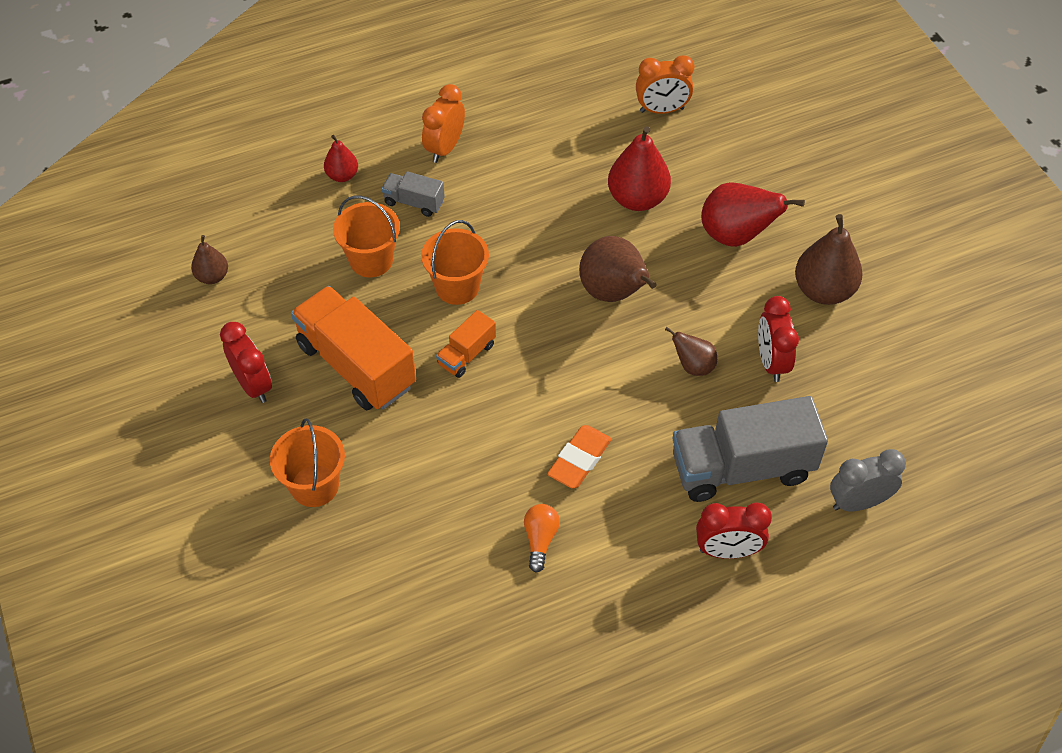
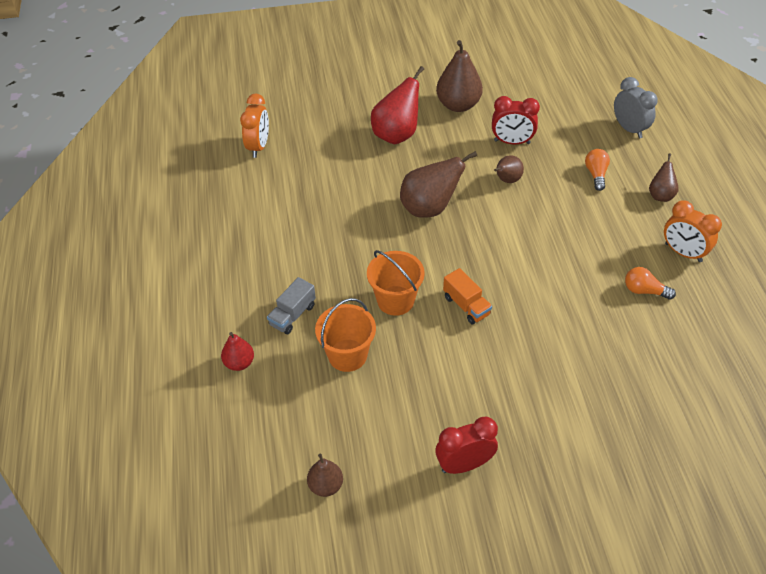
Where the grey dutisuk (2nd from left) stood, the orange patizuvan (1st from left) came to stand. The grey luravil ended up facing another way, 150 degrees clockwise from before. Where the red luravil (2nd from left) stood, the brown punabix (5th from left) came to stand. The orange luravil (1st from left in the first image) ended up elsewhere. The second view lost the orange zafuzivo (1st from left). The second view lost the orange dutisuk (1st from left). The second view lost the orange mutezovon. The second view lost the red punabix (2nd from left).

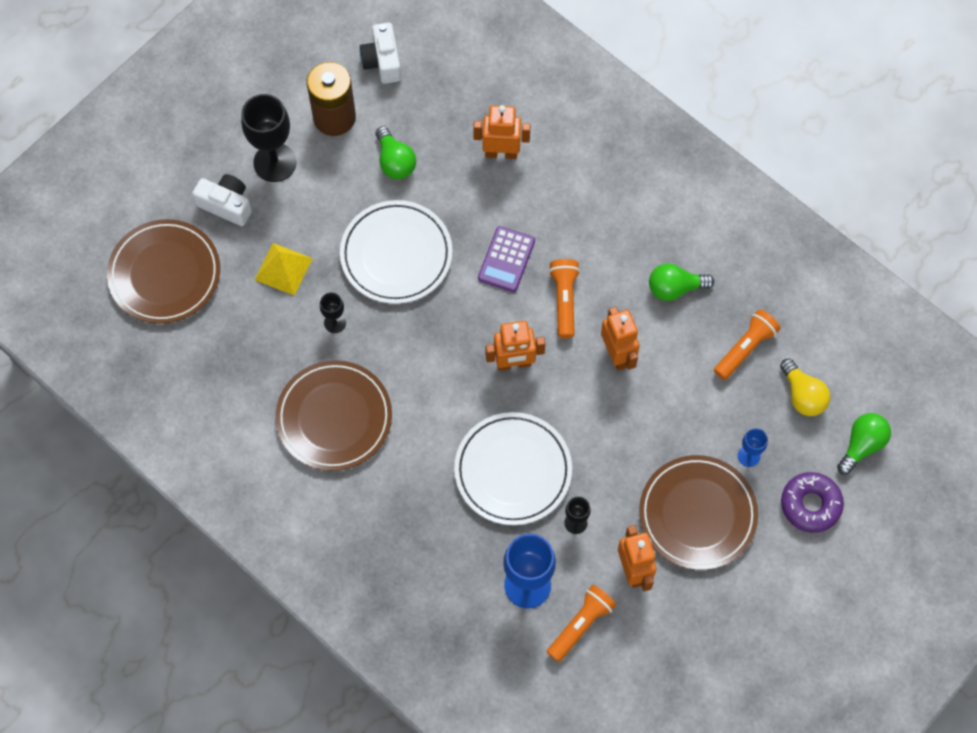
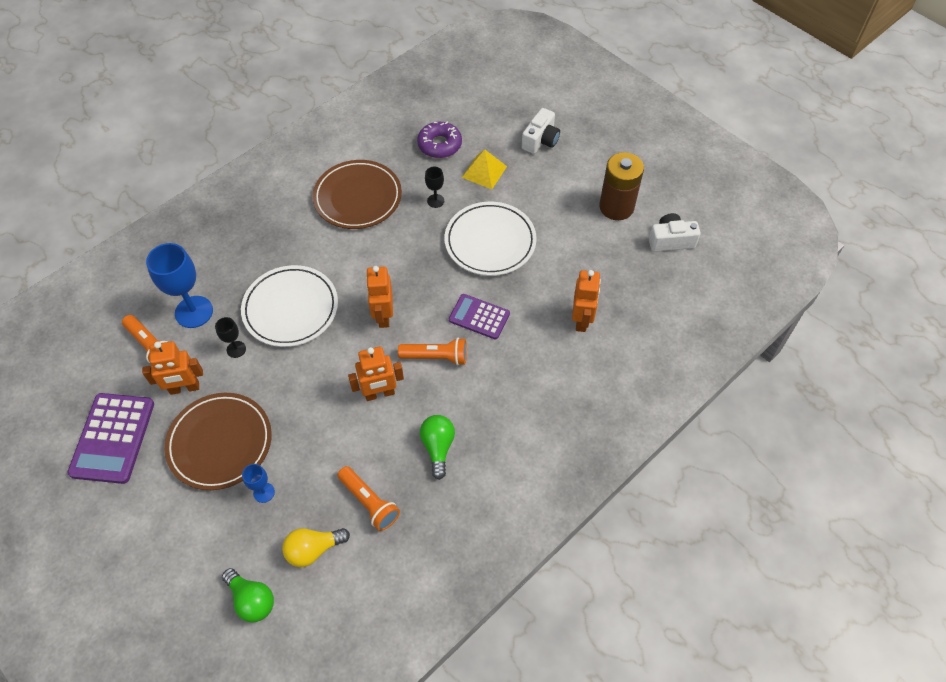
The second view gained the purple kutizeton (1st from left). The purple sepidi ended up elsewhere. The second view lost the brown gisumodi (1st from left). The second view lost the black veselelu (1st from left). The second view lost the green patizuvan (1st from left).

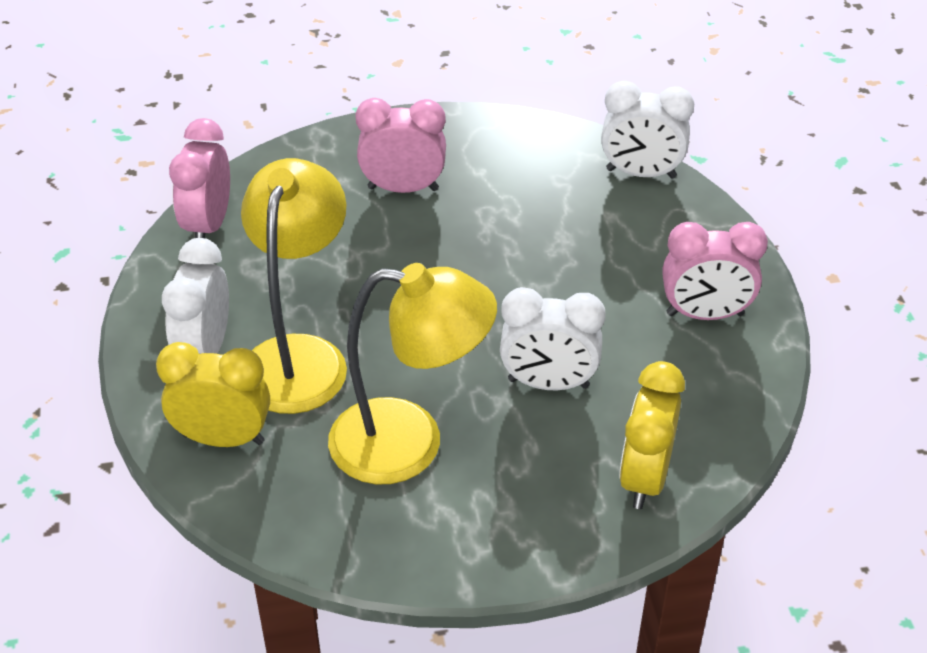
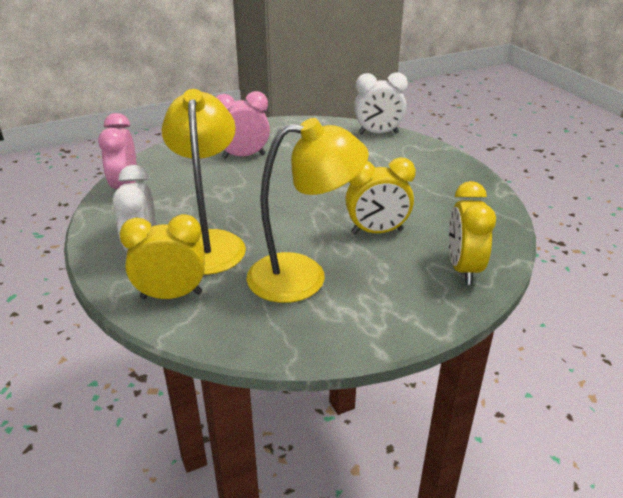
What was the white luravil (2nd from left) turned into the yellow luravil (2nd from left). The second view lost the pink luravil (3rd from left).

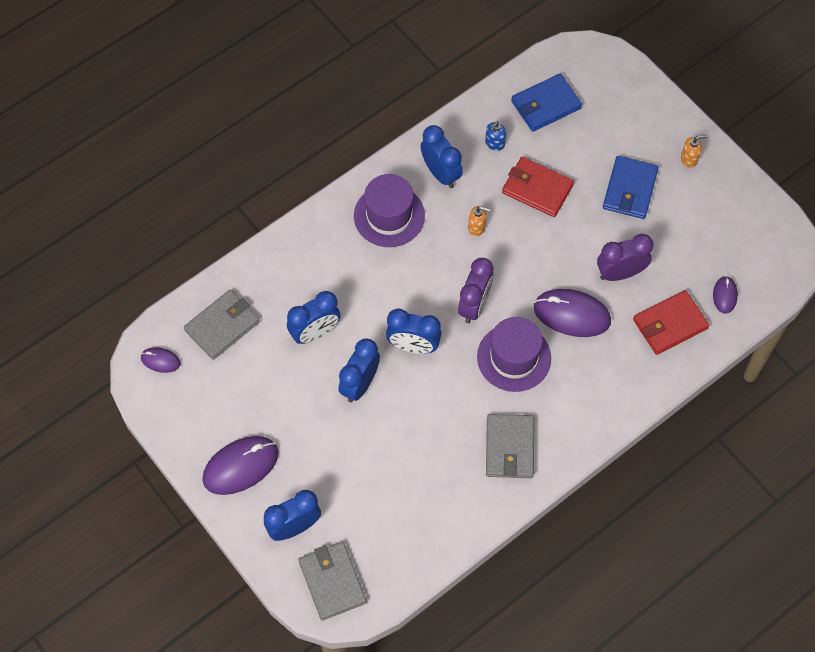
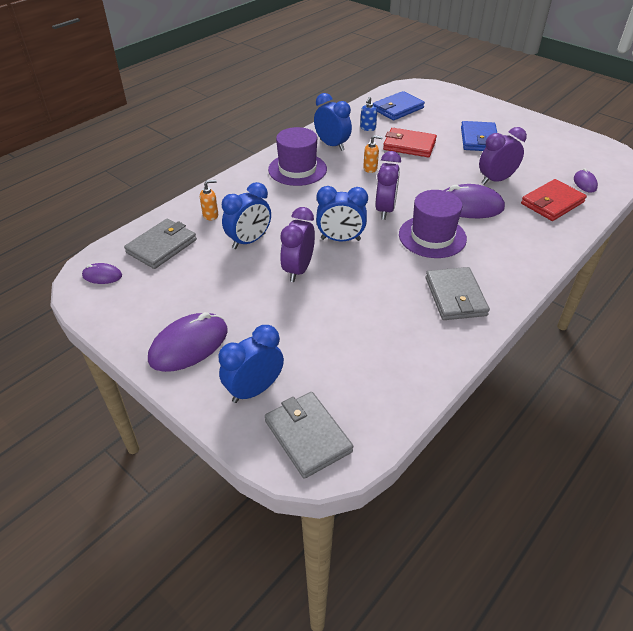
The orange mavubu (2nd from left in the first image) ended up elsewhere. What was the blue luravil (3rd from left) turned into the purple luravil (1st from left).

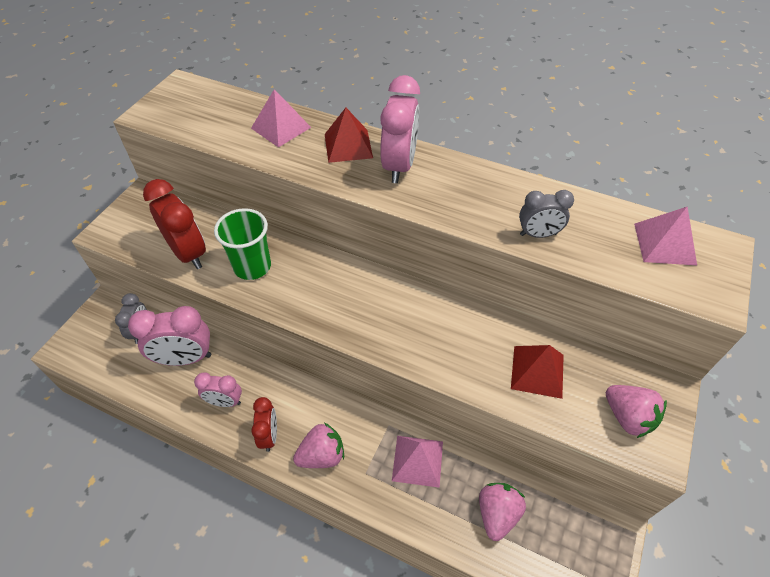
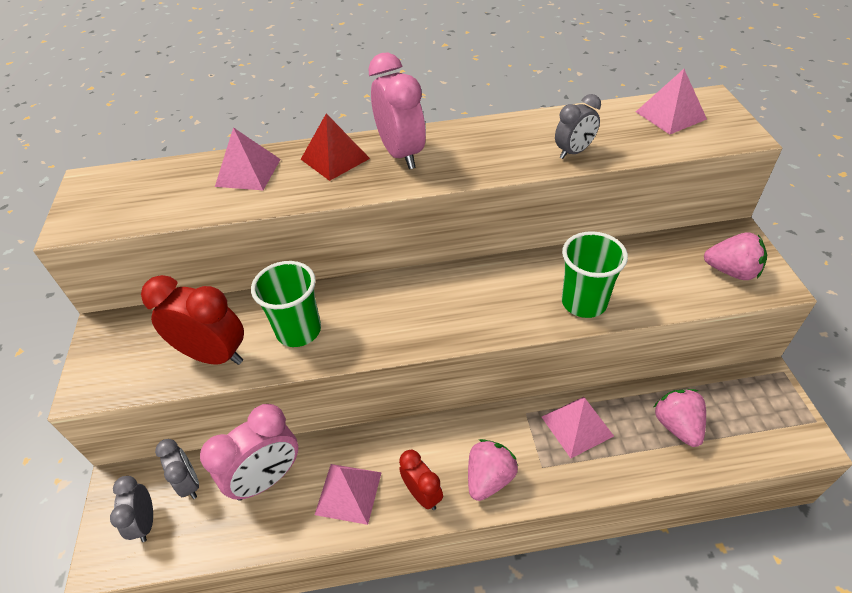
The second view gained the grey luravil (1st from left). Where the pink luravil (2nd from left) stood, the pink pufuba (2nd from left) came to stand. The second view gained the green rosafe (2nd from left). The second view lost the red pufuba (2nd from left).

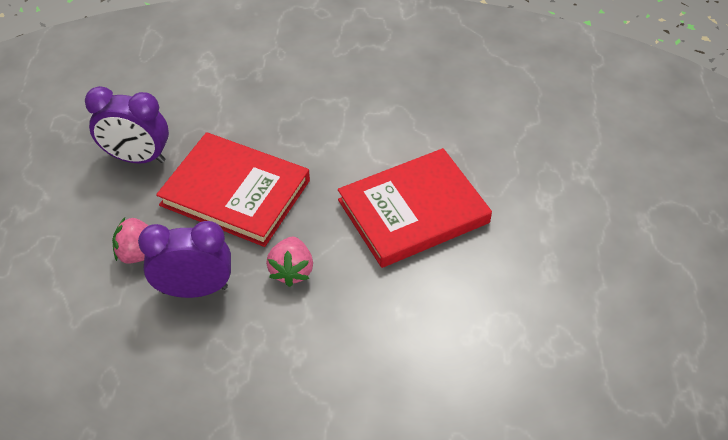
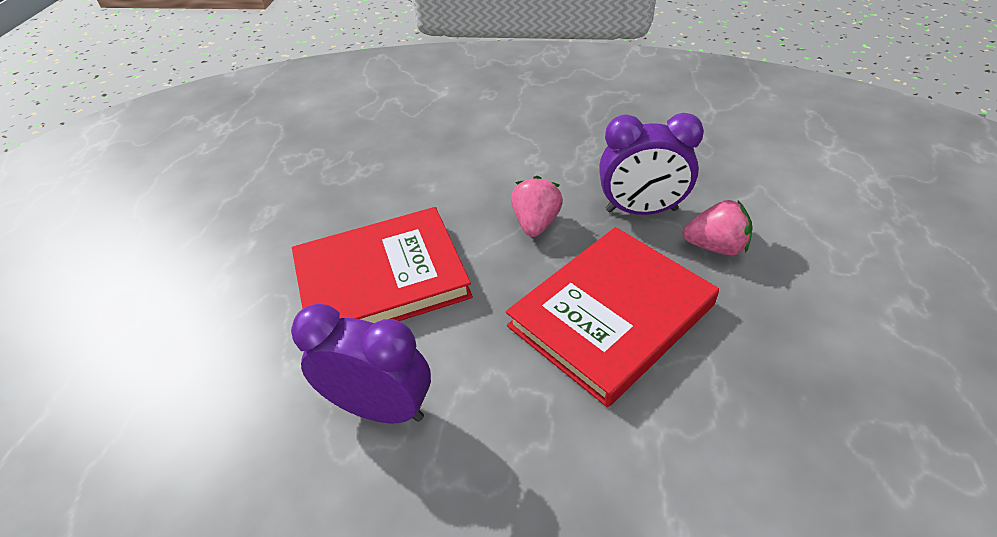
The purple luravil (1st from left) ended up elsewhere. The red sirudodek (1st from left in the first image) ended up facing another way, 75 degrees counterclockwise from before.

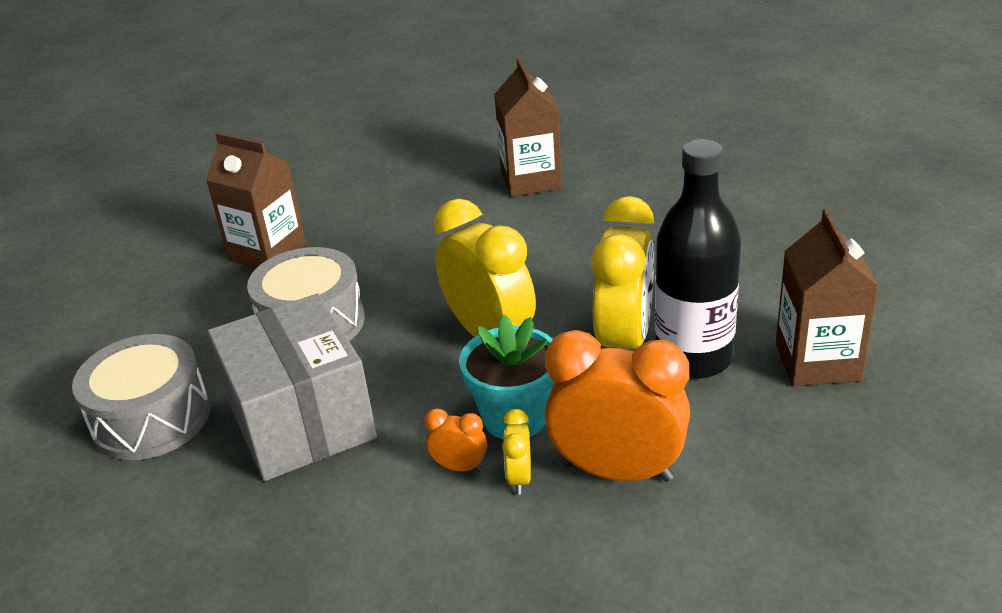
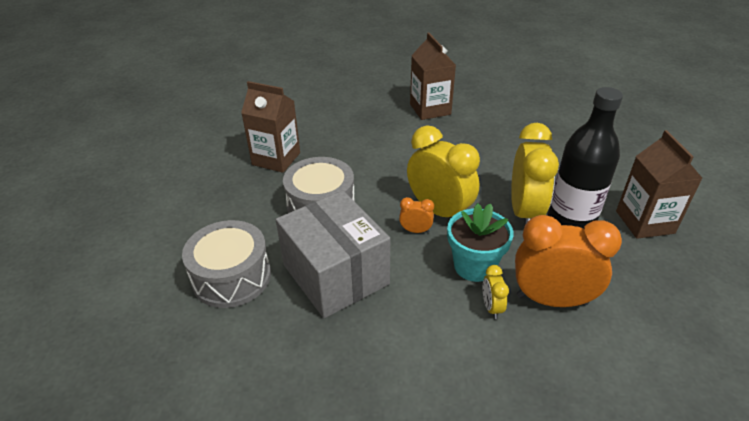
The orange luravil (1st from left) ended up elsewhere.

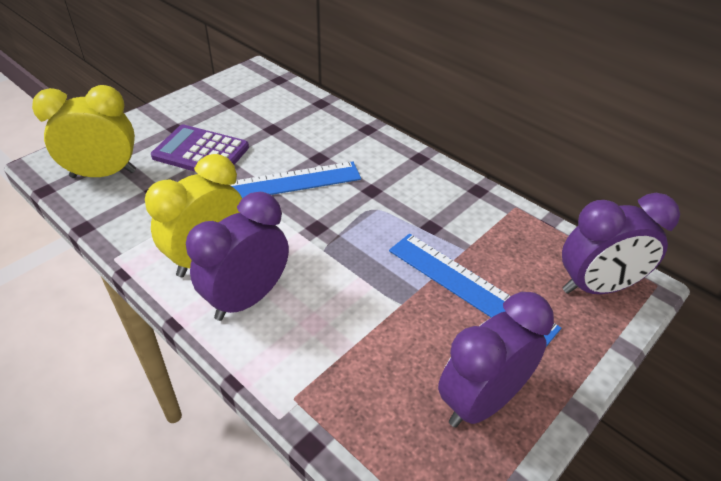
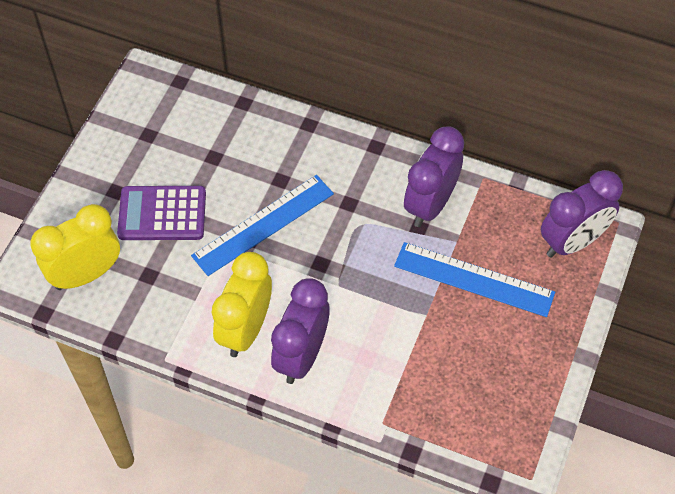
The purple luravil (2nd from left) ended up elsewhere.

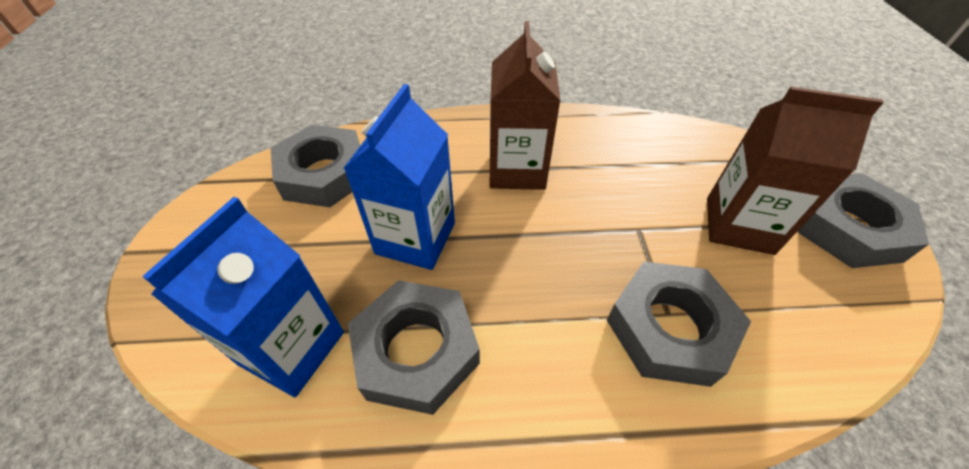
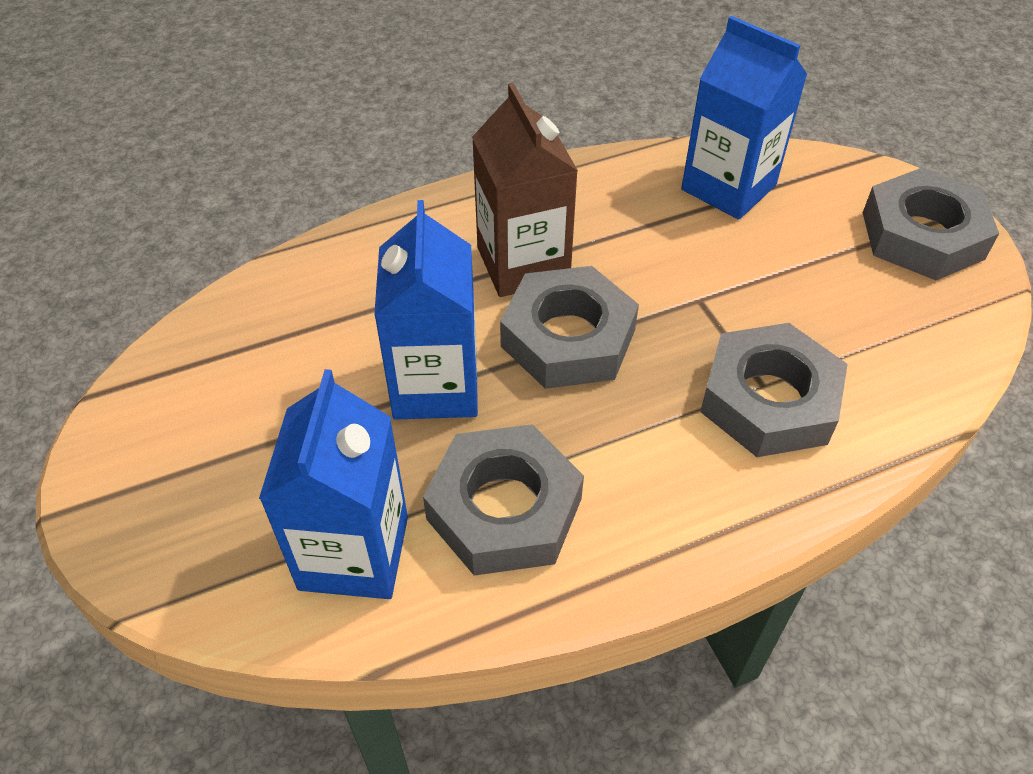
The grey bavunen (1st from left in the first image) ended up elsewhere. The second view gained the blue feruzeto (3rd from left). The second view lost the brown feruzeto (2nd from left).

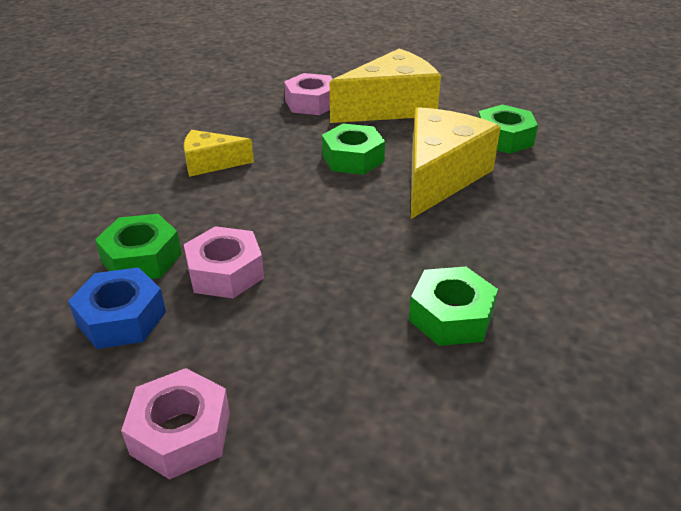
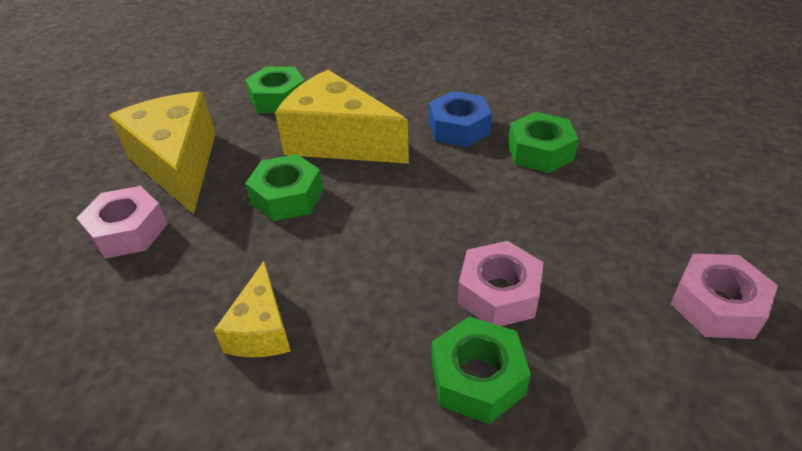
The blue bavunen ended up elsewhere.

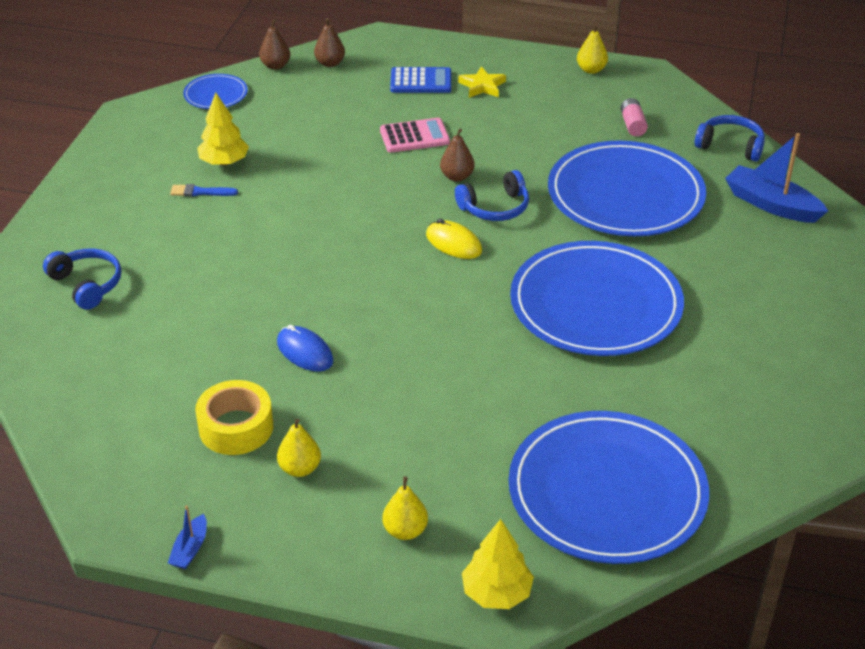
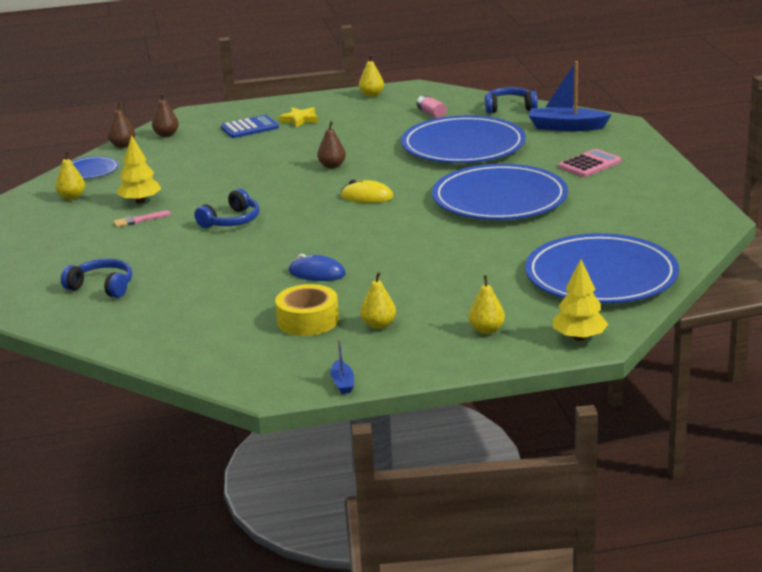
The second view gained the yellow punabix (1st from left). What was the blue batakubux turned into the pink batakubux. The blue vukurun (2nd from left) ended up elsewhere. The pink kutizeton ended up elsewhere.

